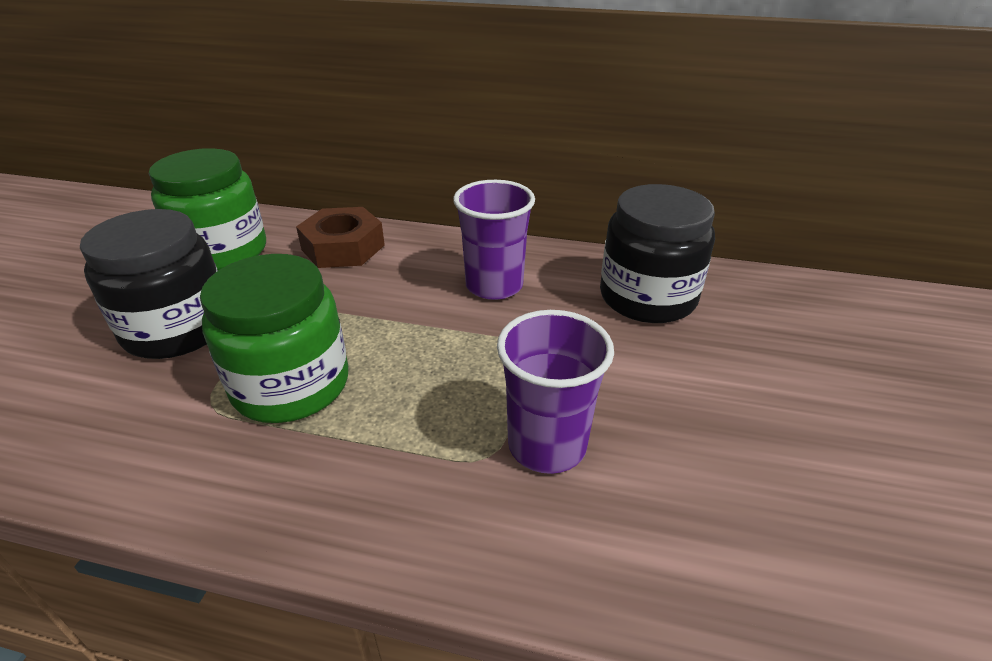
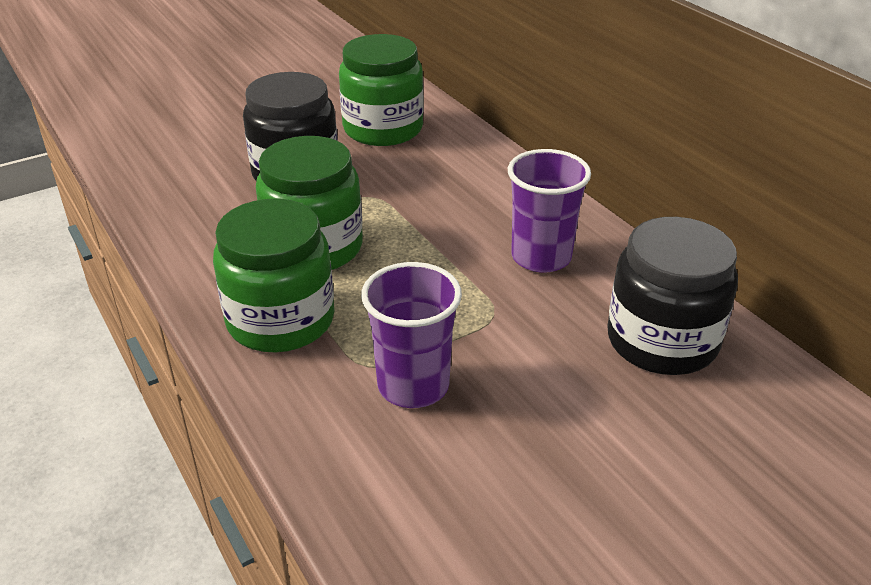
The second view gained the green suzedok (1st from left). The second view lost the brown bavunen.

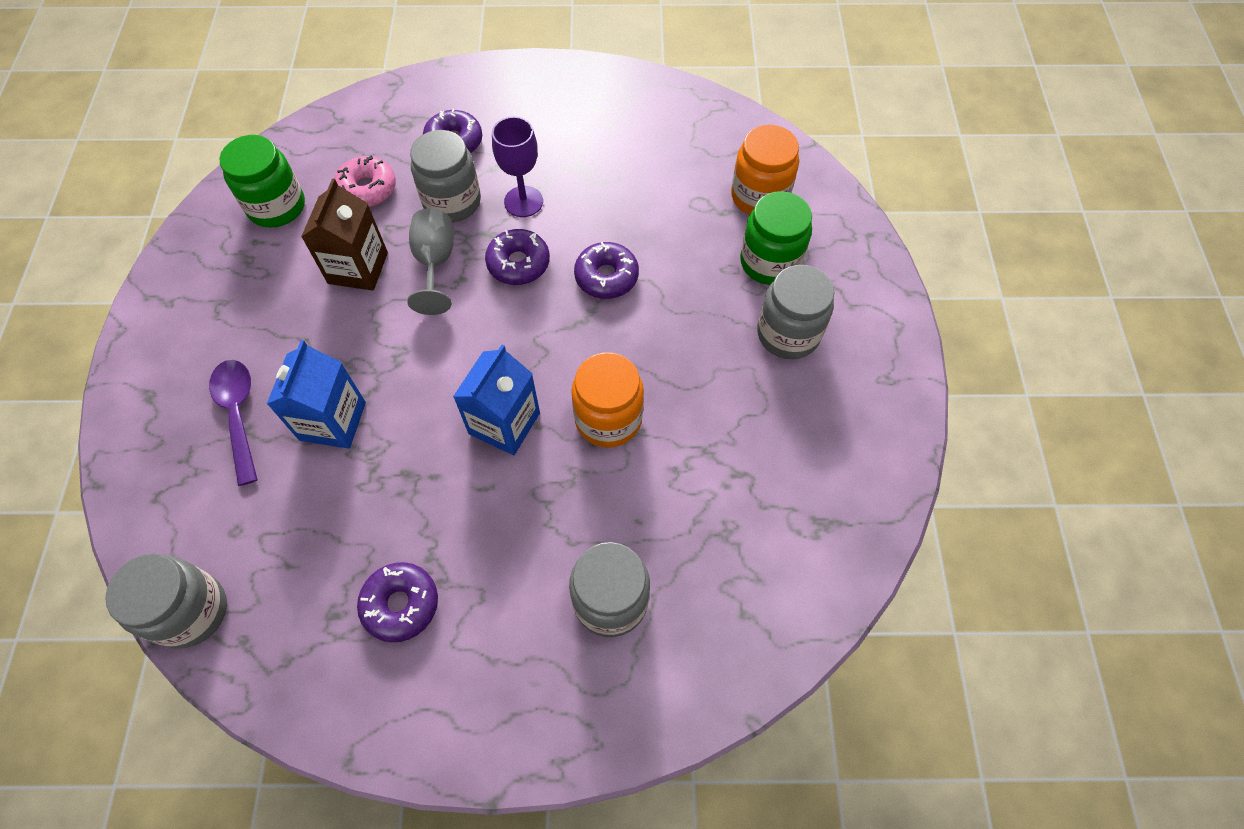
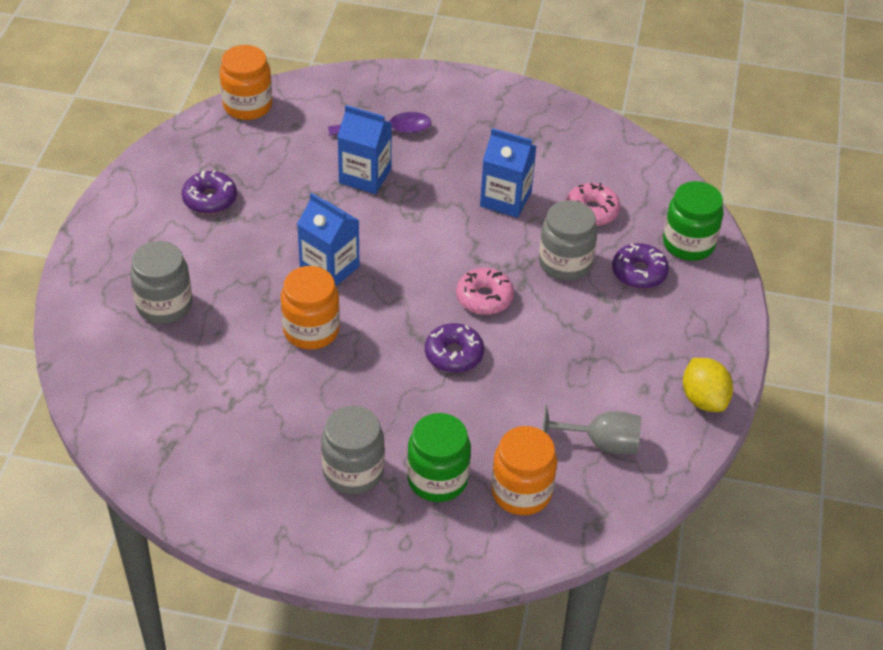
What was the grey suzedok (1st from left) turned into the orange suzedok (1st from left). What was the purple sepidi (3rd from left) turned into the pink sepidi (1st from left). What was the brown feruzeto turned into the blue feruzeto (3rd from left). The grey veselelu ended up elsewhere. The green suzedok (1st from left in the first image) ended up elsewhere. The second view gained the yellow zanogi. The second view lost the purple veselelu.

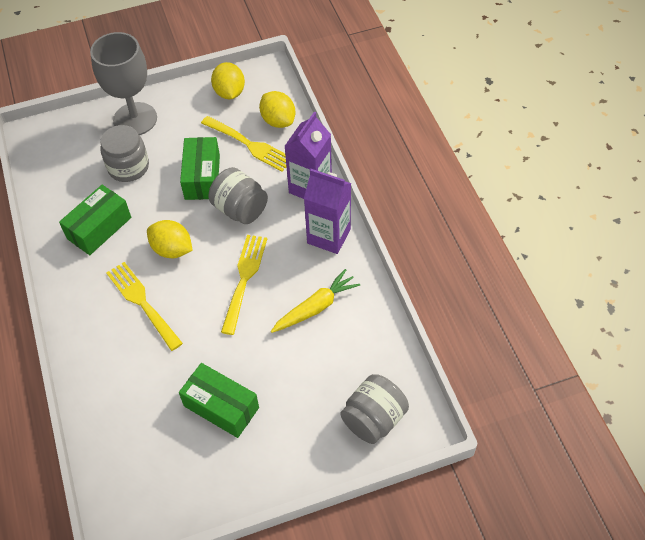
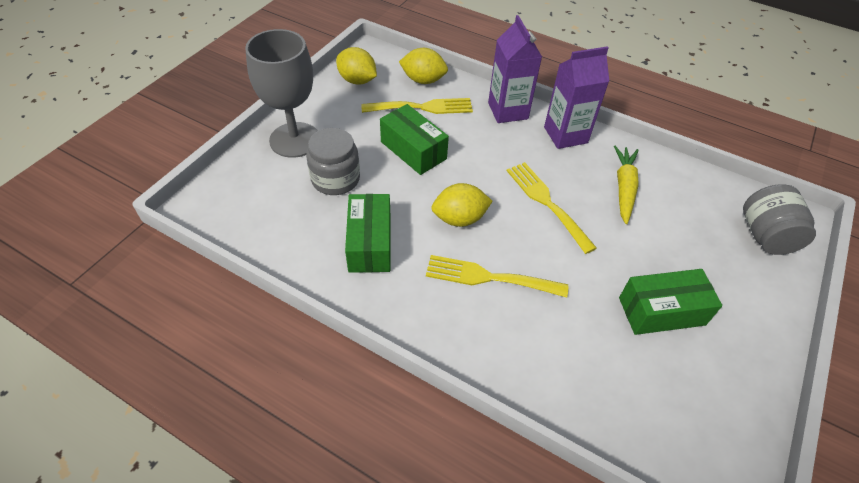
The second view lost the grey suzedok (2nd from left).

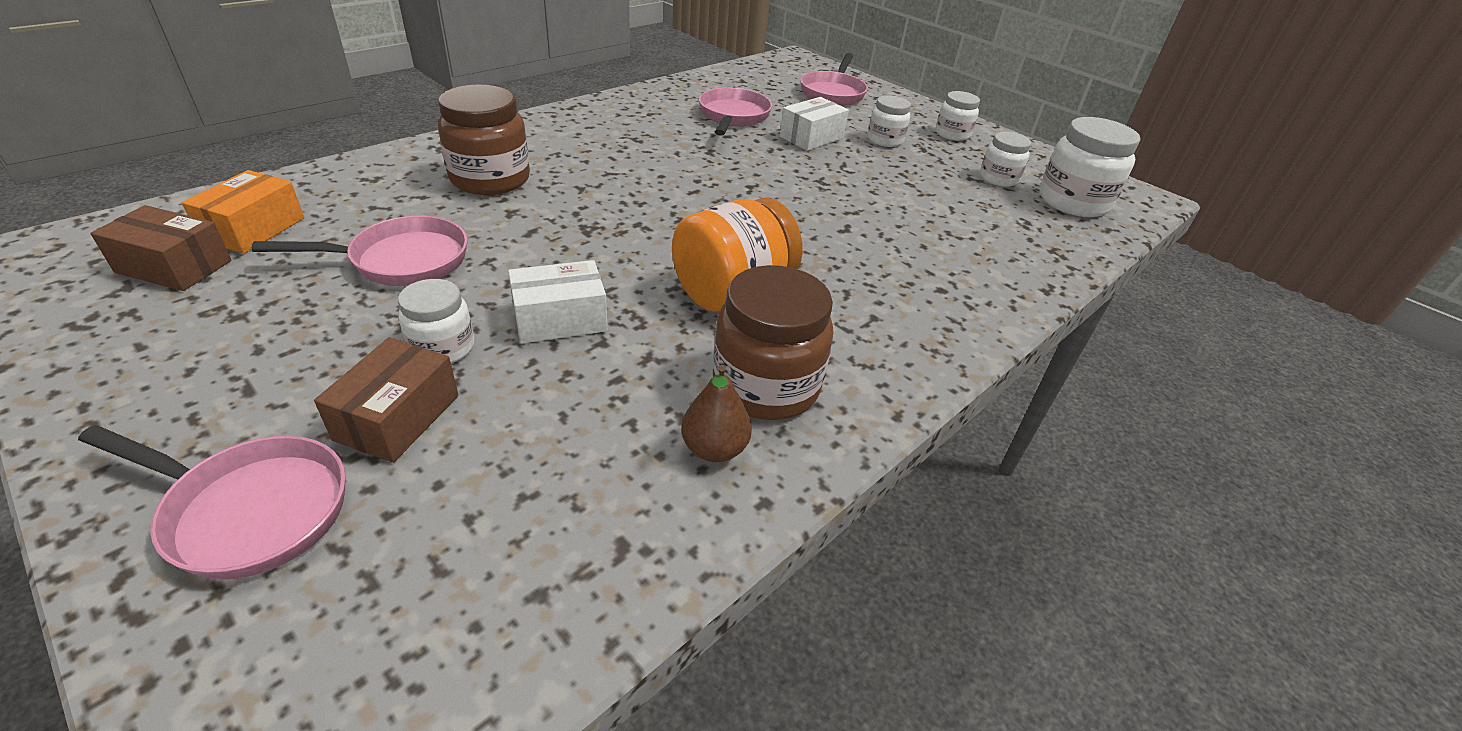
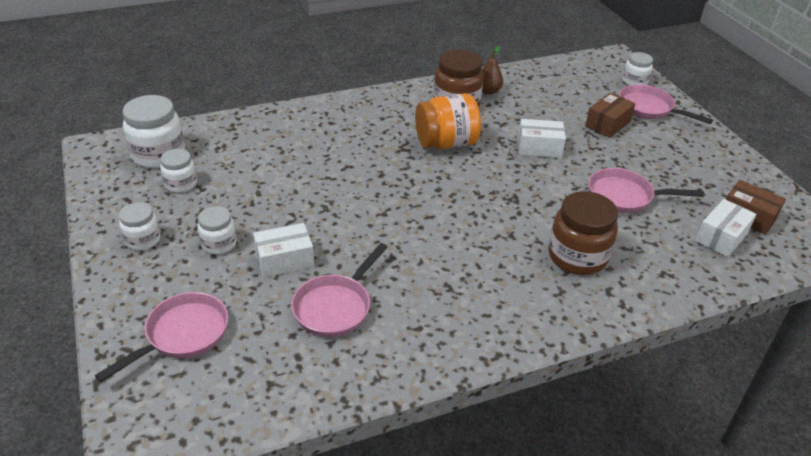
The white suzedok (1st from left in the first image) ended up elsewhere. What was the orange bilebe turned into the white bilebe (3rd from left).

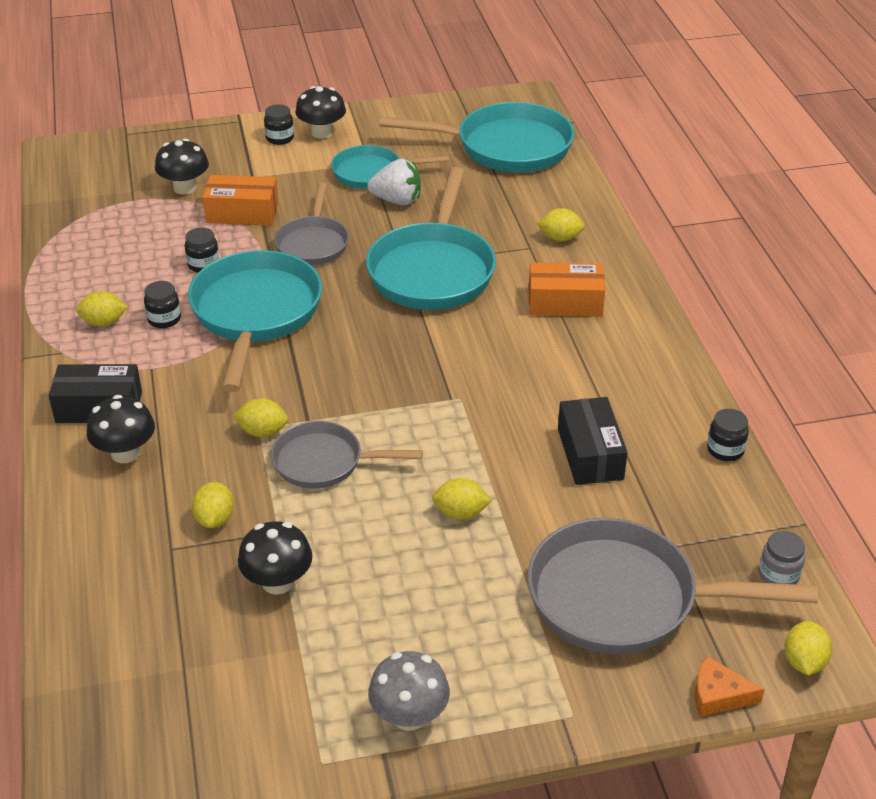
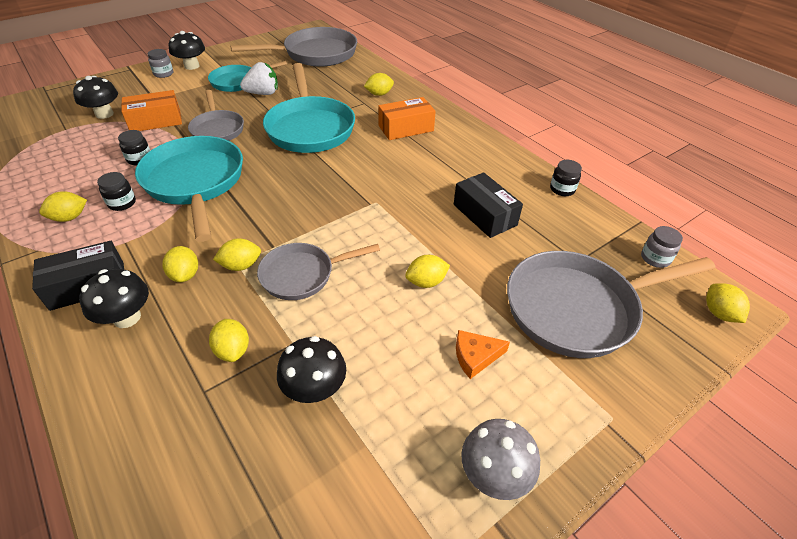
What was the black suzedok (3rd from left) turned into the grey suzedok (1st from left). The second view gained the yellow zanogi (2nd from left). What was the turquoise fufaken (4th from left) turned into the grey fufaken (2nd from left). The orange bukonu ended up elsewhere.

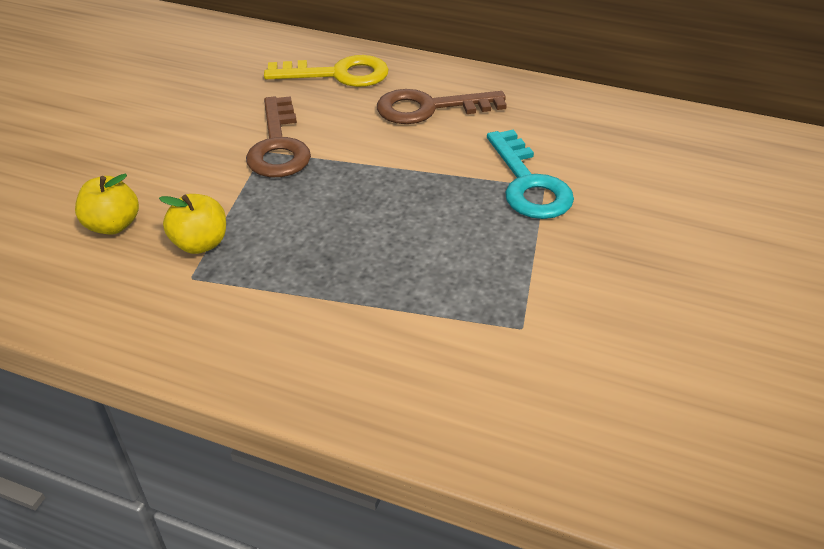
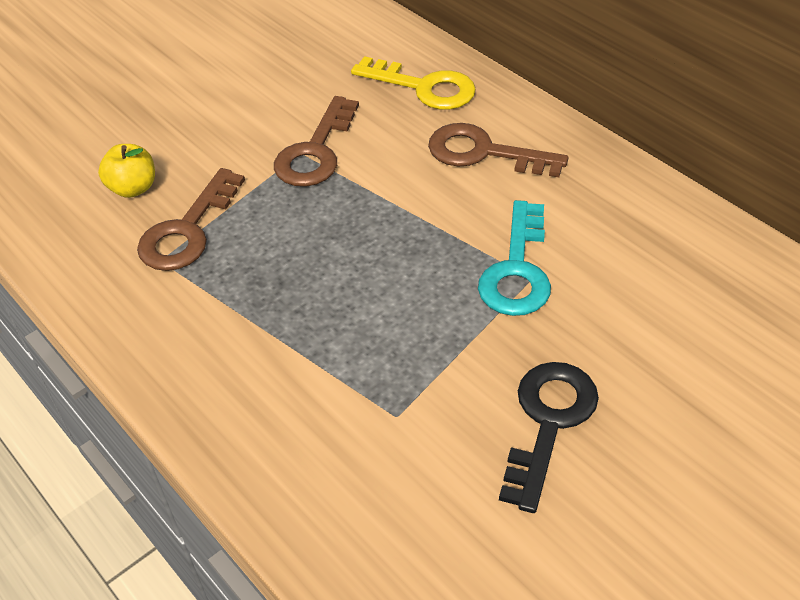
Where the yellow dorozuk (2nd from left) stood, the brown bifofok (1st from left) came to stand. The second view gained the black bifofok.

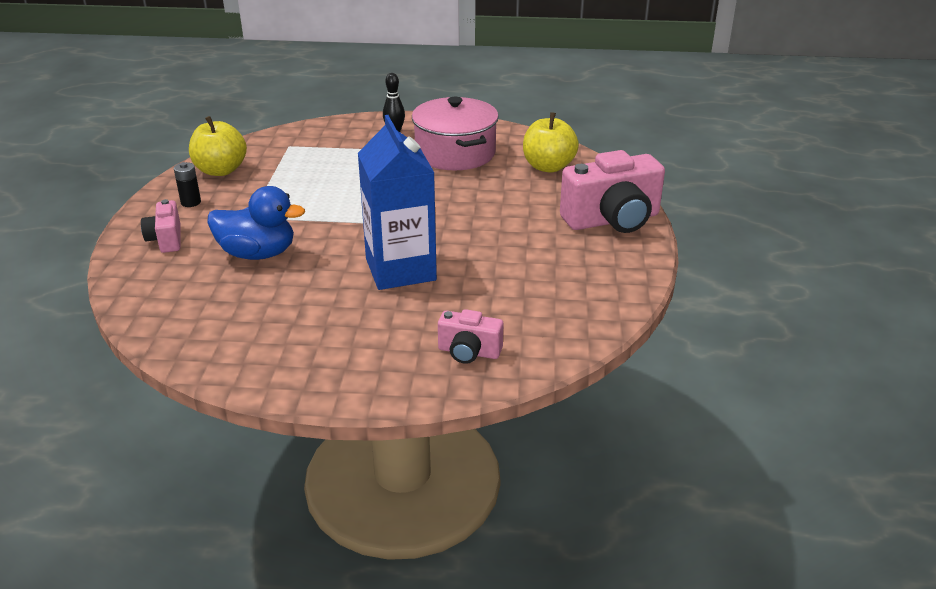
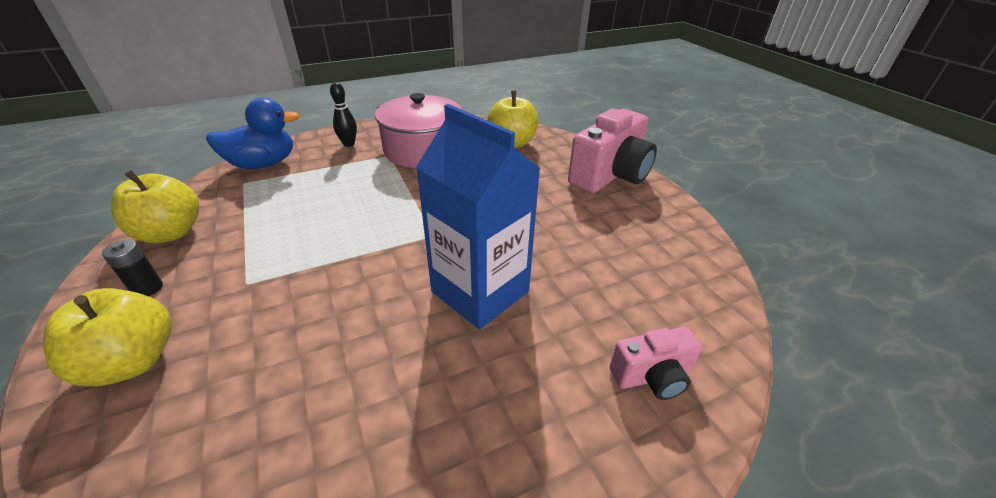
Where the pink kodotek (1st from left) stood, the yellow dorozuk (1st from left) came to stand. The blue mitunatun ended up elsewhere.

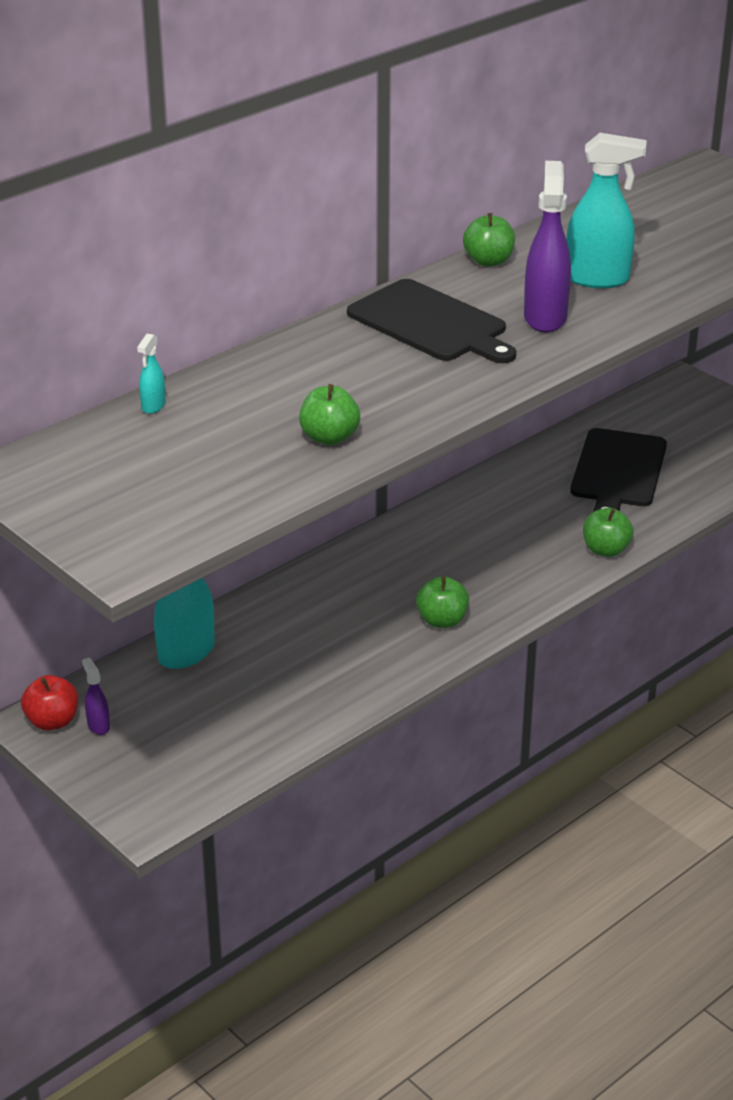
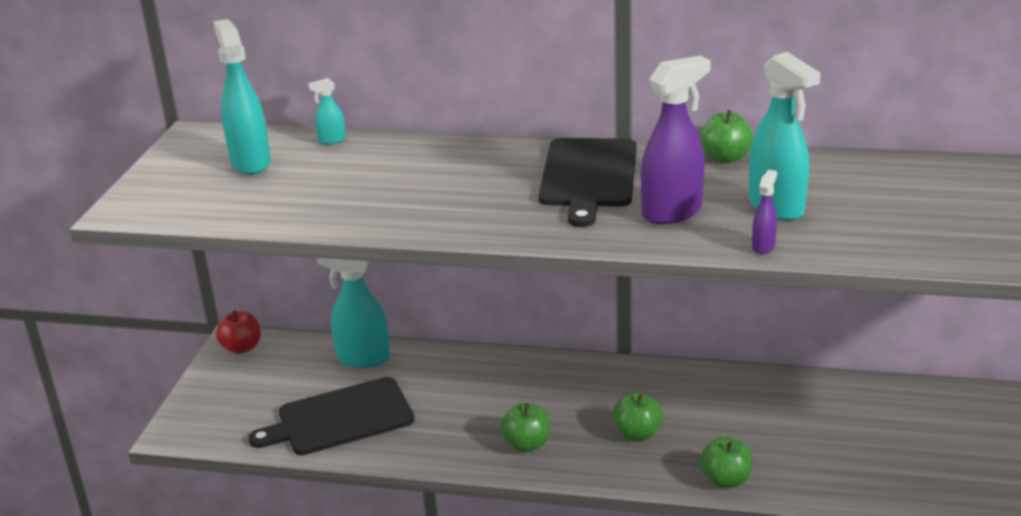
The second view gained the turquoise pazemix (1st from left). The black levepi (2nd from left in the first image) ended up elsewhere. The green dorozuk (1st from left in the first image) ended up elsewhere. The purple pazemix (1st from left in the first image) ended up elsewhere.

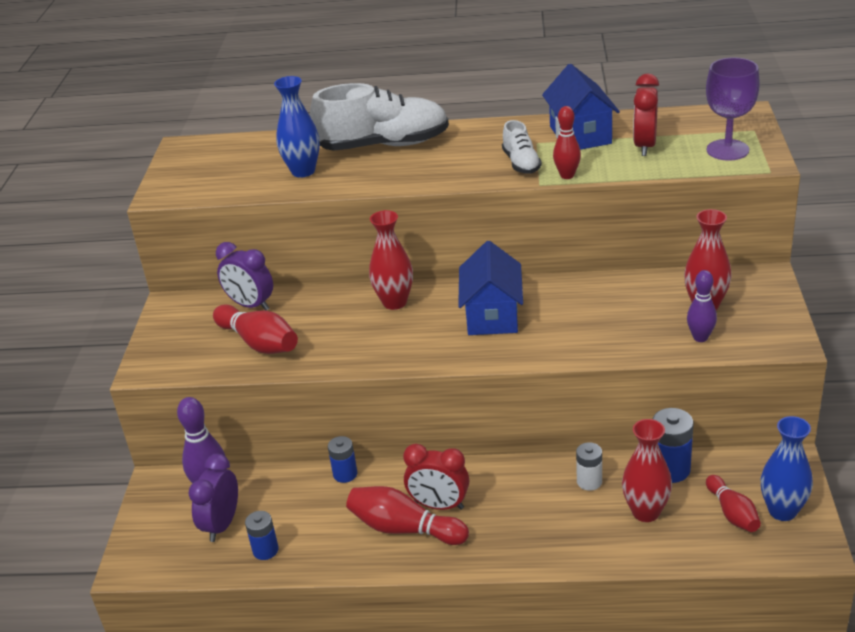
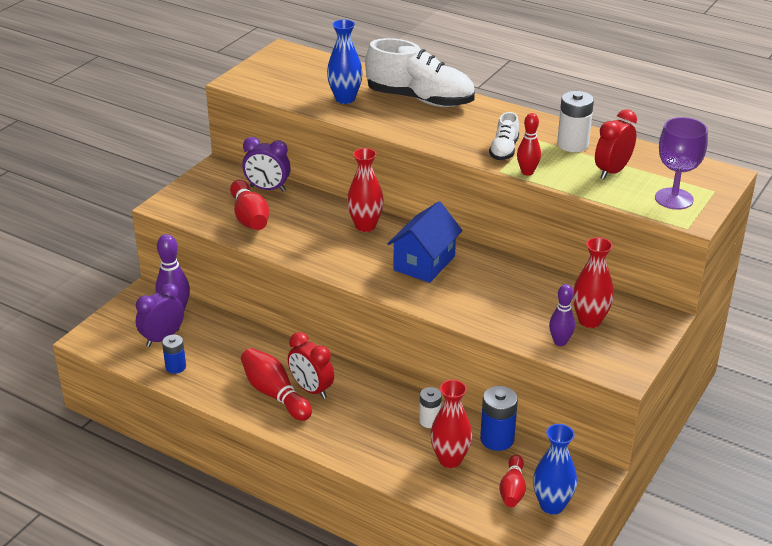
The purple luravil (2nd from left) ended up facing another way, 45 degrees counterclockwise from before. Where the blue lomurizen (2nd from left) stood, the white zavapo (2nd from left) came to stand. The second view lost the blue zavapo (2nd from left).

